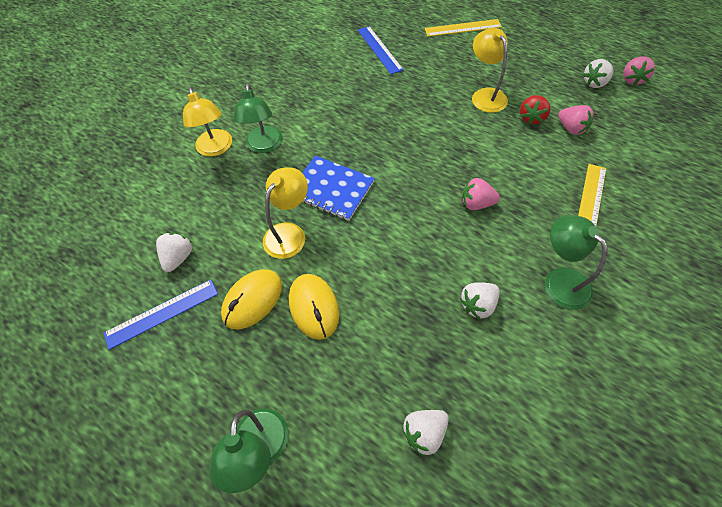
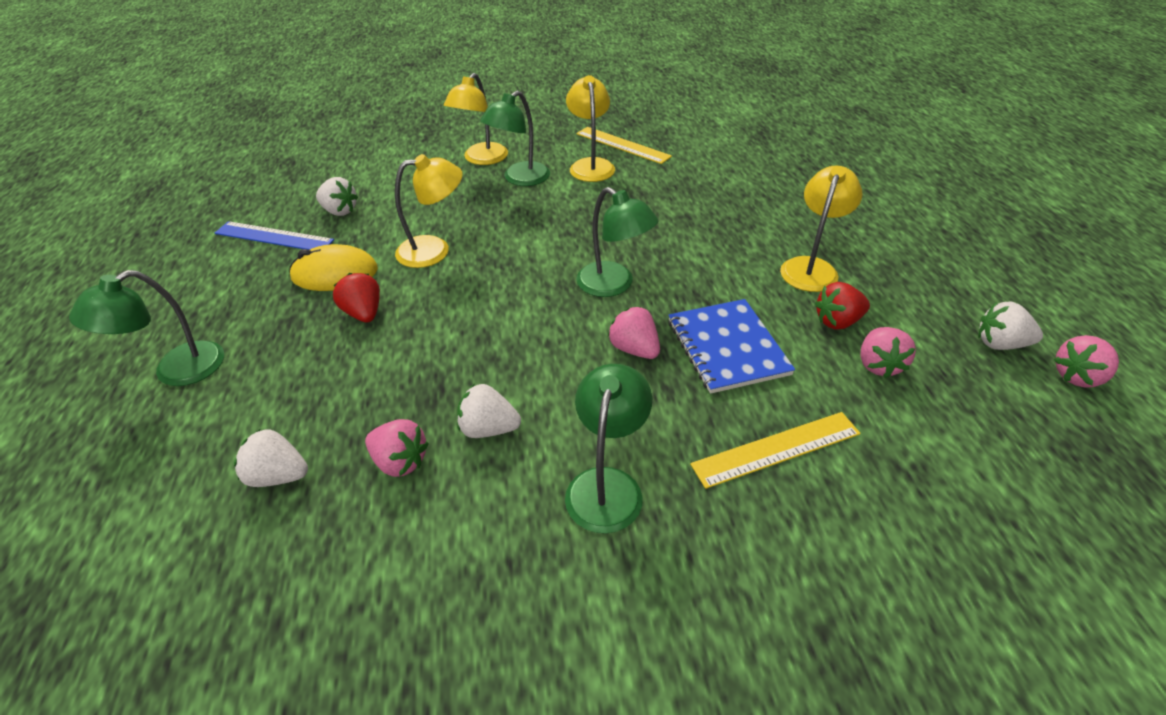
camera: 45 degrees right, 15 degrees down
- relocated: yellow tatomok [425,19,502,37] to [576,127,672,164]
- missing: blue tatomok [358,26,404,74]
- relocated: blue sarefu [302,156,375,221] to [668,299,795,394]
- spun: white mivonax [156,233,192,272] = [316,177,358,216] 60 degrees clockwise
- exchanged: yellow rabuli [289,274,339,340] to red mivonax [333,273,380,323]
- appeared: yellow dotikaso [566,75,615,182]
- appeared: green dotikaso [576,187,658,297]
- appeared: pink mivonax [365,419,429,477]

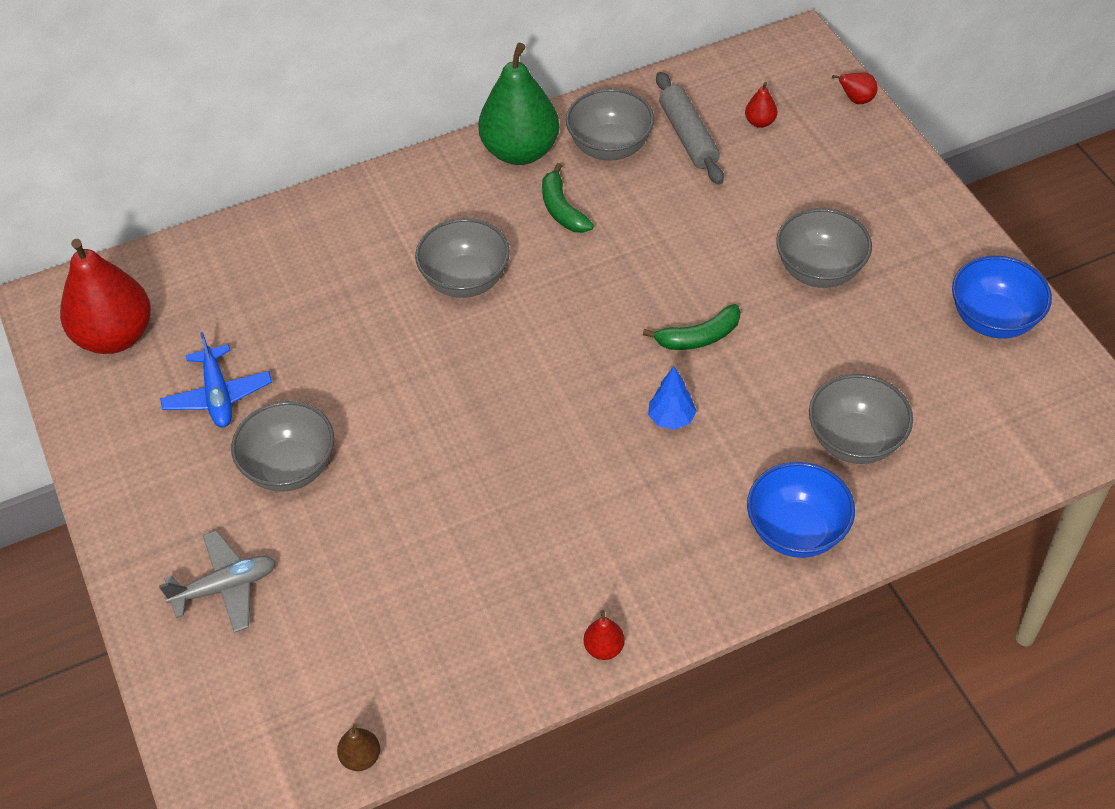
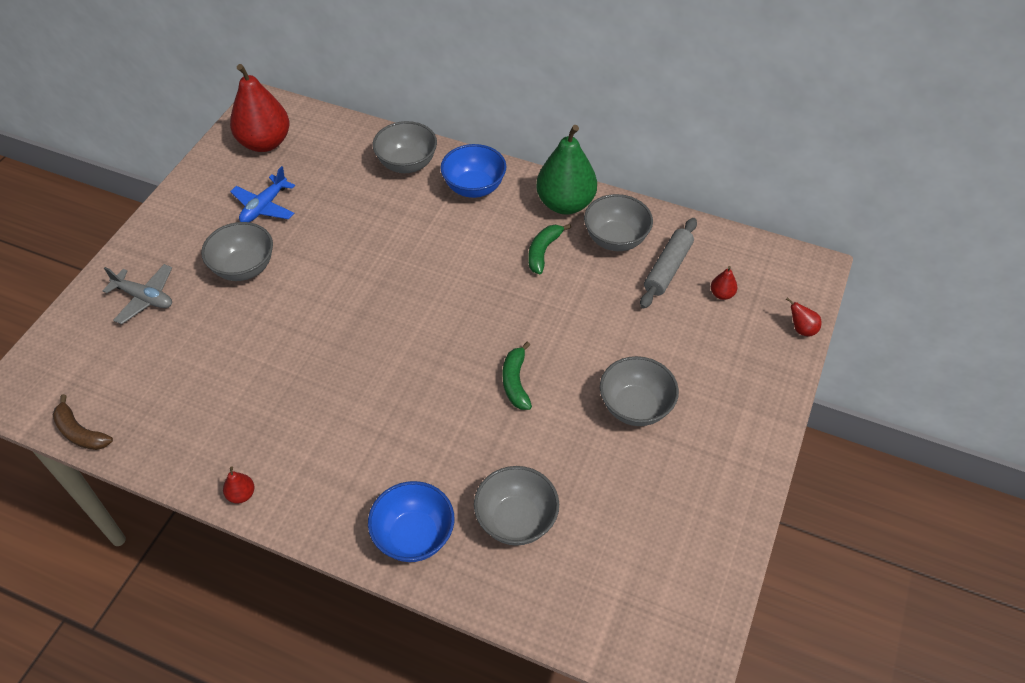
camera: 45 degrees right, 0 degrees up
- relocated: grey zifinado [415,218,510,298] to [372,121,437,173]
- relocated: blue zifinado [952,256,1052,338] to [440,144,506,198]
- spun: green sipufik [643,304,740,350] = [503,342,532,410] 60 degrees clockwise
- missing: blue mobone [648,366,697,430]
- exchanged: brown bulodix [337,724,380,771] to brown sipufik [53,394,113,450]

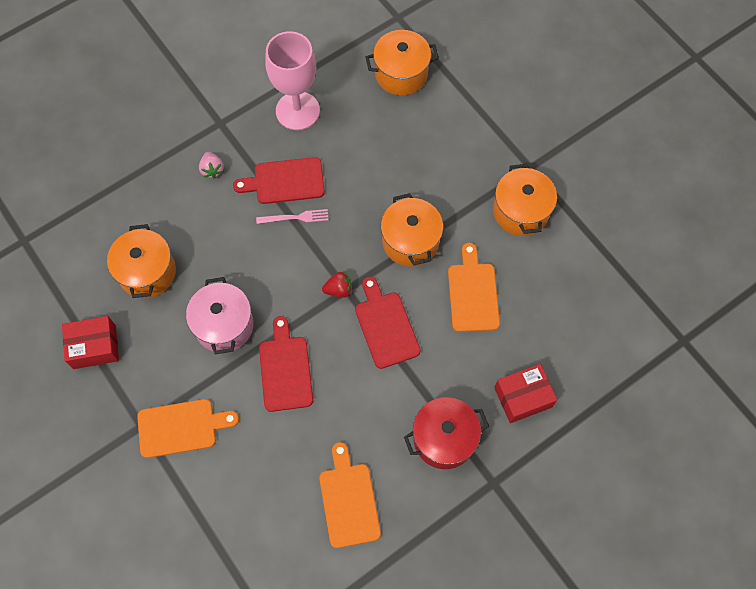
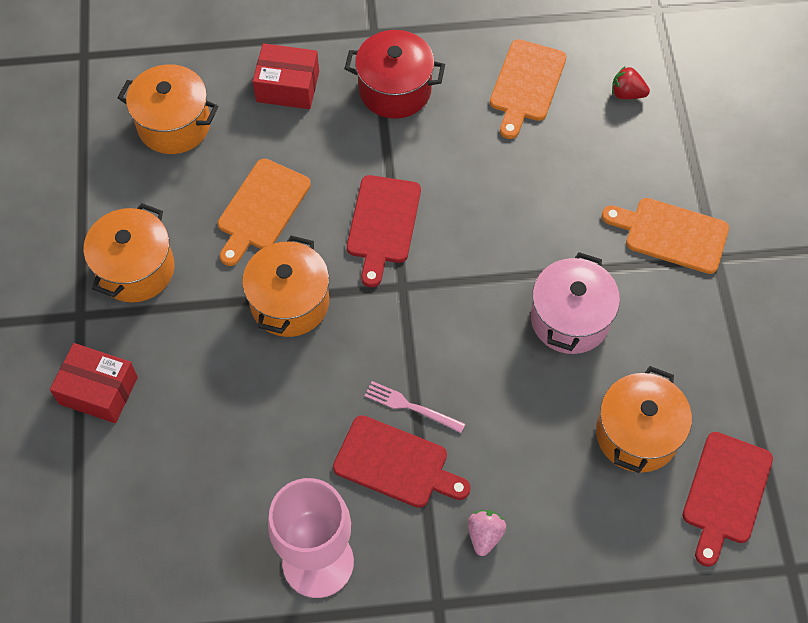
camera: 150 degrees left, 5 degrees down
- relocated: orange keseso [365,30,439,96] to [118,64,218,154]
- relocated: red mivonax [322,271,352,298] to [612,67,650,99]
- relocated: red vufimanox [62,316,119,369] to [50,343,138,423]
- relocated: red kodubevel [259,316,313,412] to [683,432,773,567]

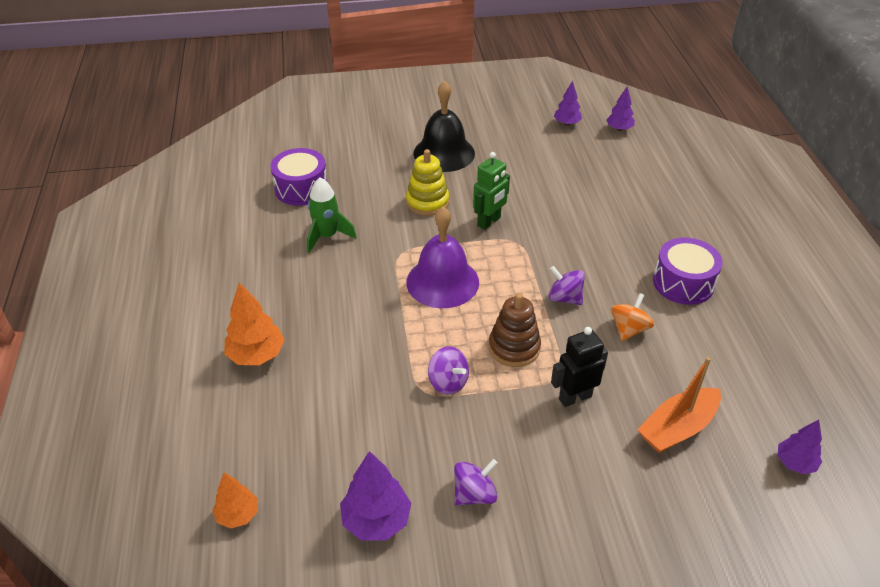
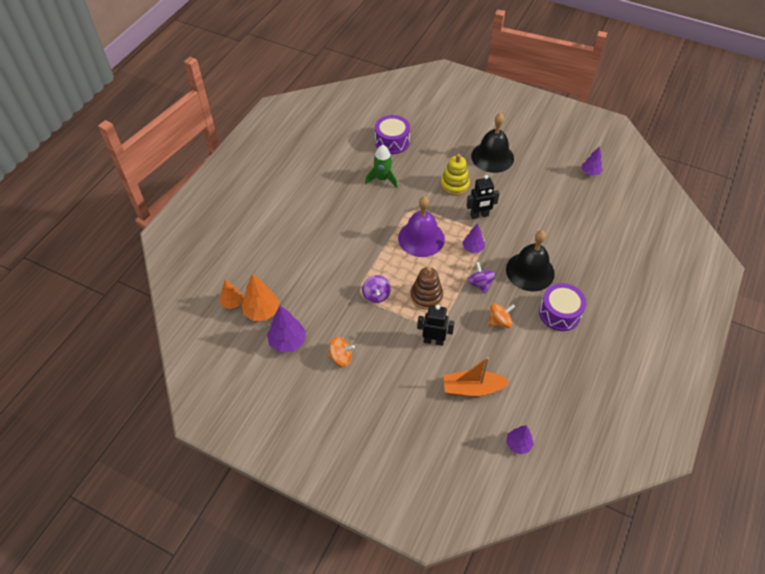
camera: 35 degrees right, 10 degrees up
- relocated: purple mobone [606,87,635,131] to [463,223,485,253]
- colour: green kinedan [473,152,510,230] to black kinedan [466,175,499,219]
- relocated: orange mobone [224,282,285,365] to [242,274,280,321]
- colour: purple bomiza [454,459,498,506] to orange bomiza [327,337,355,367]
- appeared: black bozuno [506,230,555,291]

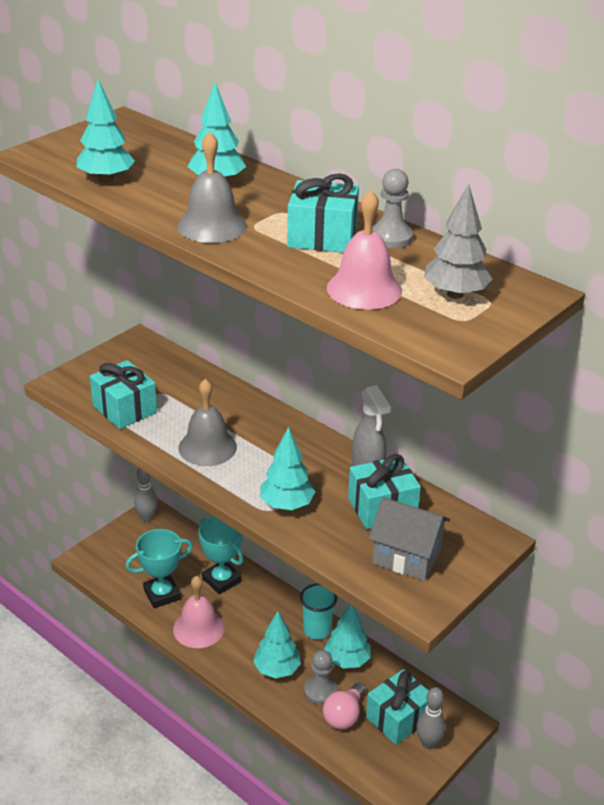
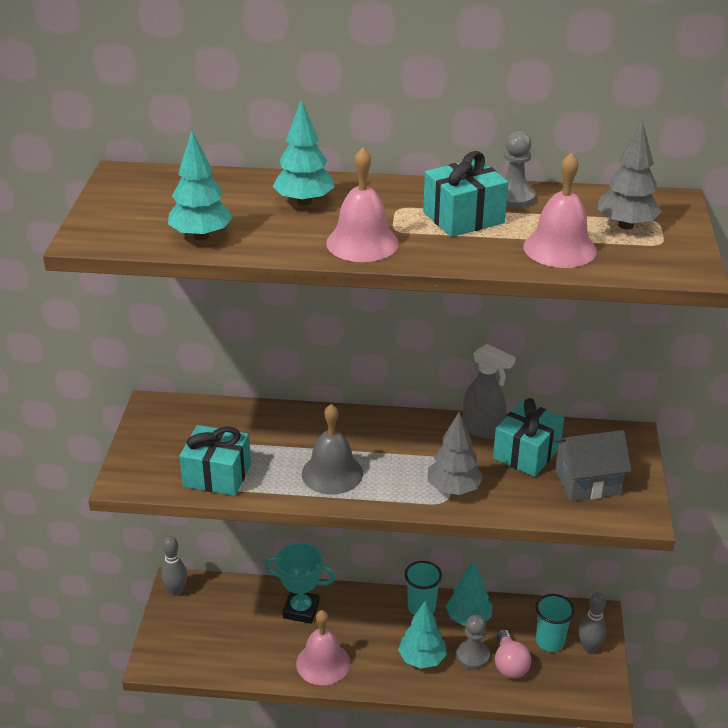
camera: 35 degrees left, 0 degrees up
- colour: grey bozuno [177,131,247,243] to pink bozuno [326,147,399,262]
- colour: turquoise mobone [260,427,315,510] to grey mobone [428,412,483,495]
- missing: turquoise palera [126,529,193,608]
- exchanged: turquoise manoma [366,669,429,745] to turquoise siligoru [536,594,575,652]

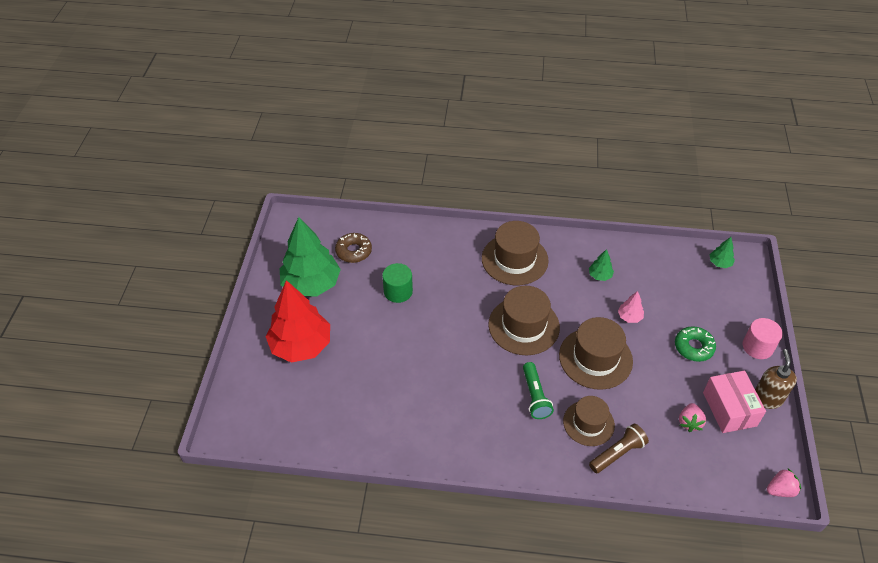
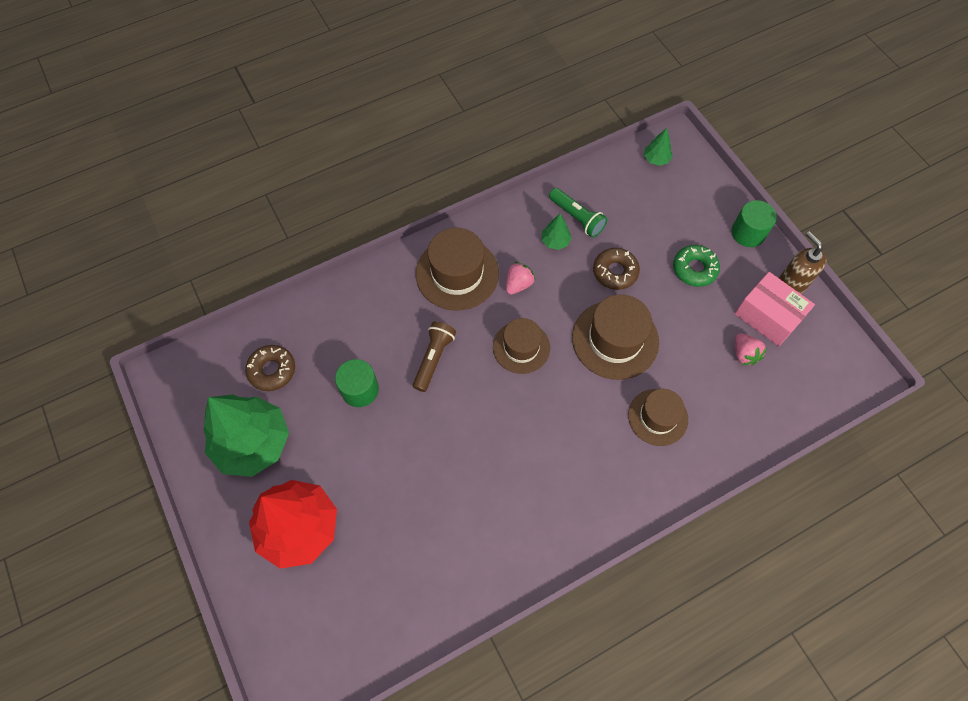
camera: 35 degrees left, 15 degrees up
- size: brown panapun [488,286,560,355] = [493,318,550,374] x0.66
- exchanged: pink mobone [618,291,644,323] to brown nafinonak [593,248,640,290]
- colour: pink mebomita [743,318,783,359] to green mebomita [732,200,777,247]
- relocated: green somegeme [523,362,554,419] to [549,188,607,237]
- relocated: brown somegeme [589,424,649,473] to [413,321,456,392]
- relocated: pink mivonax [767,469,801,497] to [506,262,535,295]

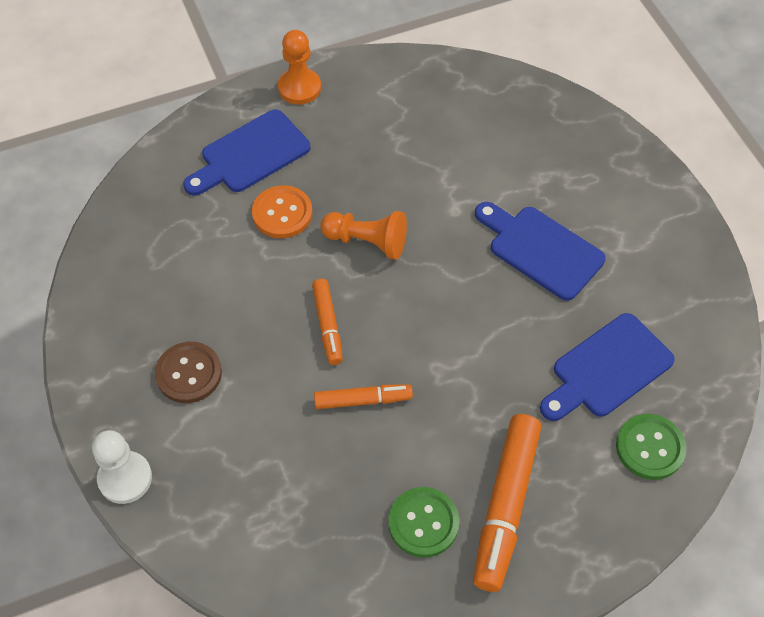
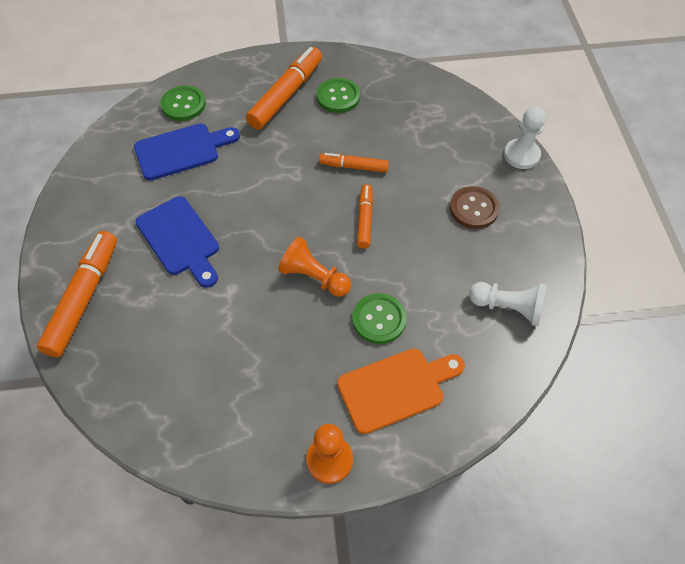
camera: 165 degrees left, 0 degrees up
- colour: blue kodubevel [183,109,310,196] to orange kodubevel [337,349,465,434]
- colour: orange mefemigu [252,185,312,238] to green mefemigu [353,293,407,344]
- appeared: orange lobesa [37,231,117,357]
- appeared: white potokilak [469,282,547,326]

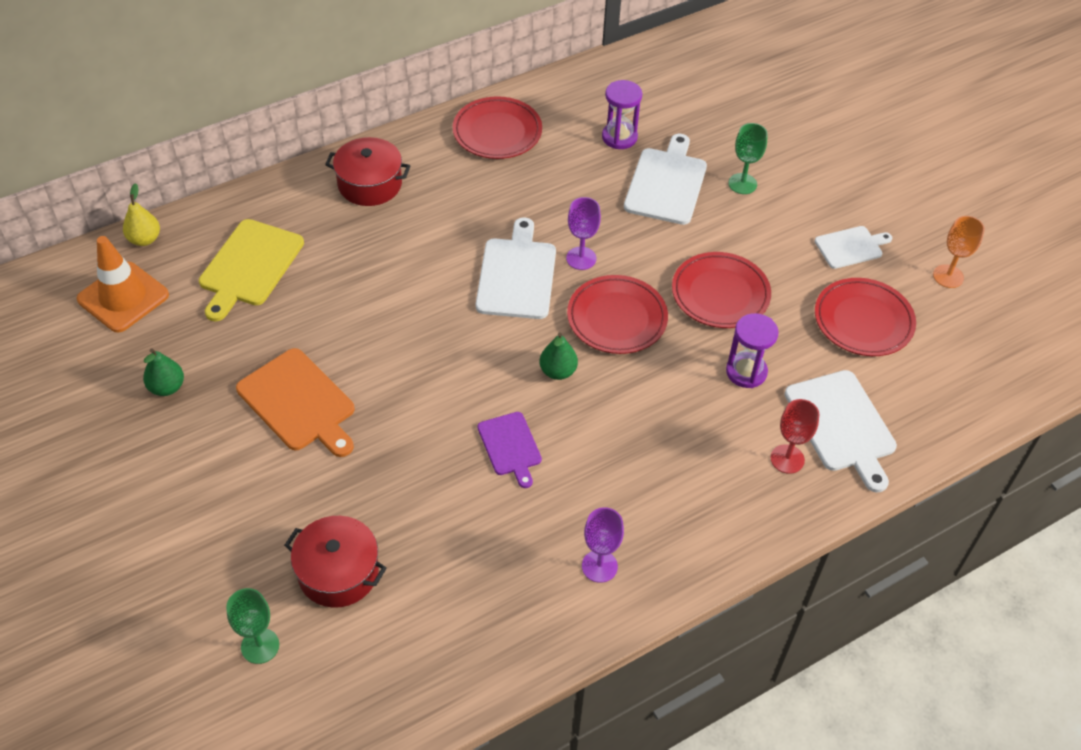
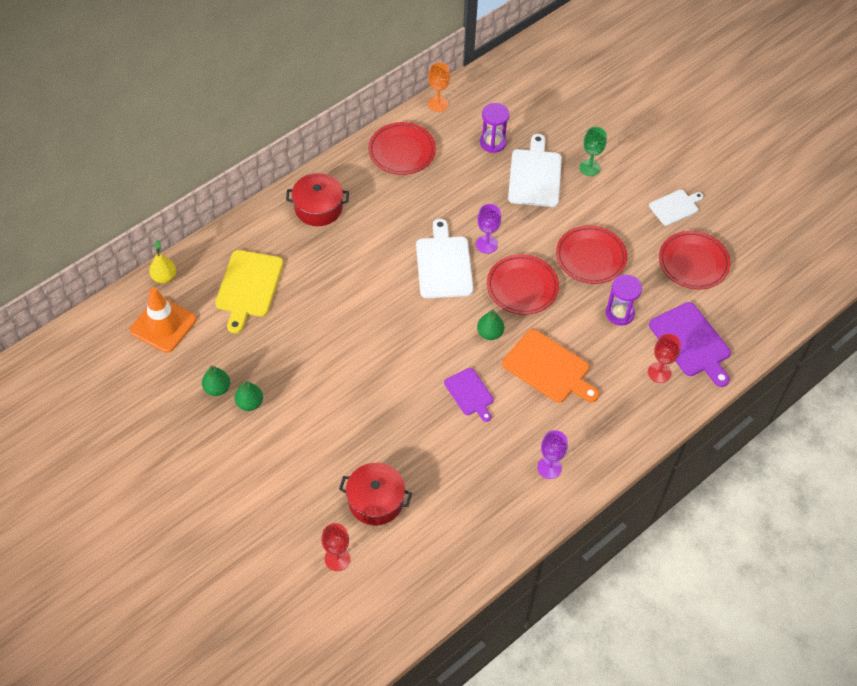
camera: 10 degrees left, 5 degrees up
- relocated: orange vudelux [933,216,985,288] to [428,62,450,112]
- relocated: orange kodubevel [236,348,355,457] to [502,329,599,403]
- colour: white kodubevel [784,370,897,493] to purple kodubevel [649,302,731,387]
- colour: green vudelux [226,588,279,664] to red vudelux [321,523,350,571]
- appeared: green bulodix [234,381,263,411]

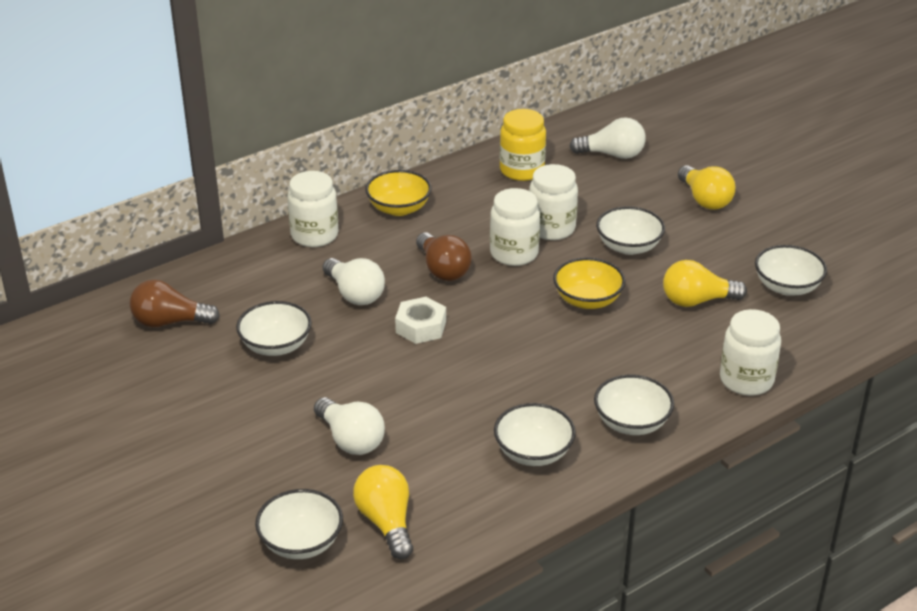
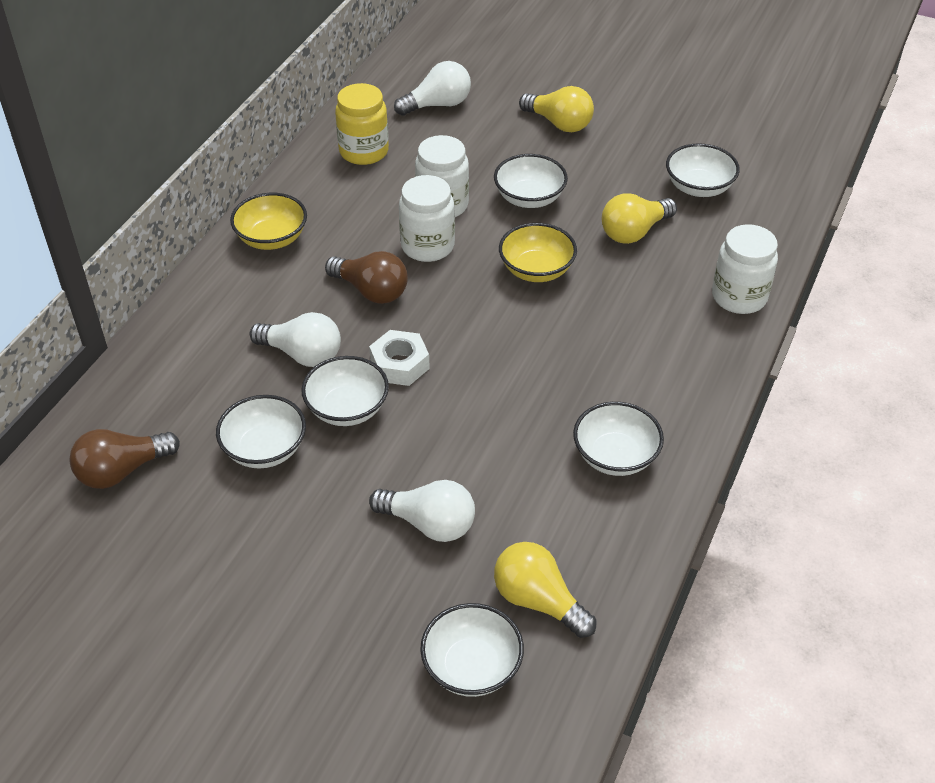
camera: 30 degrees left, 10 degrees up
- missing: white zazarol [287,171,338,247]
- relocated: white zifinado [594,375,674,435] to [301,356,389,426]

